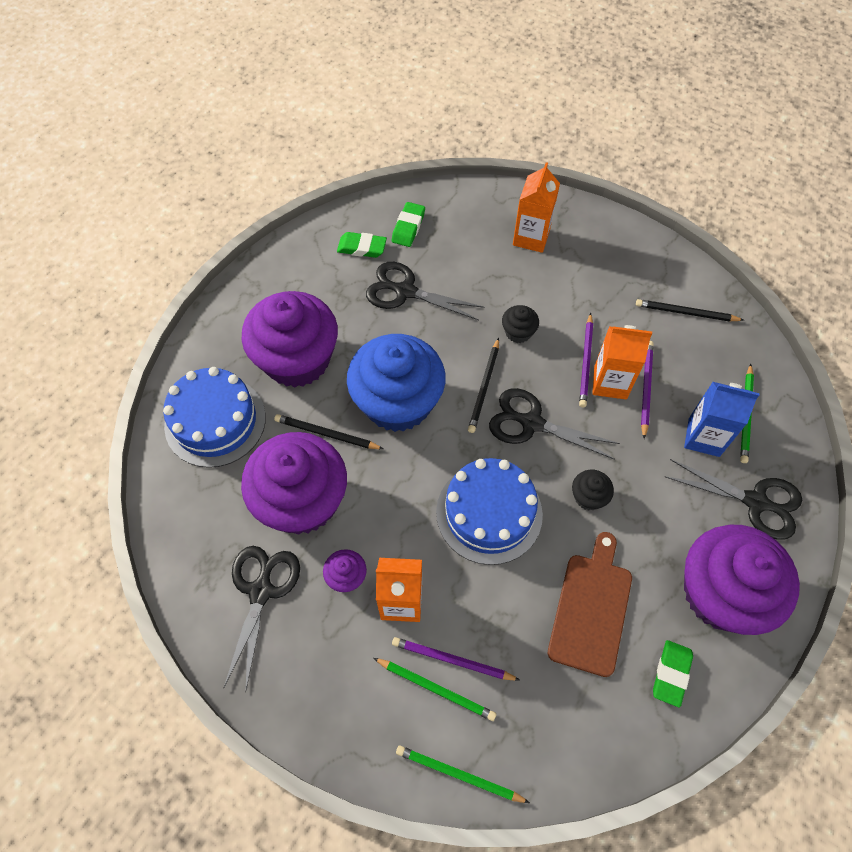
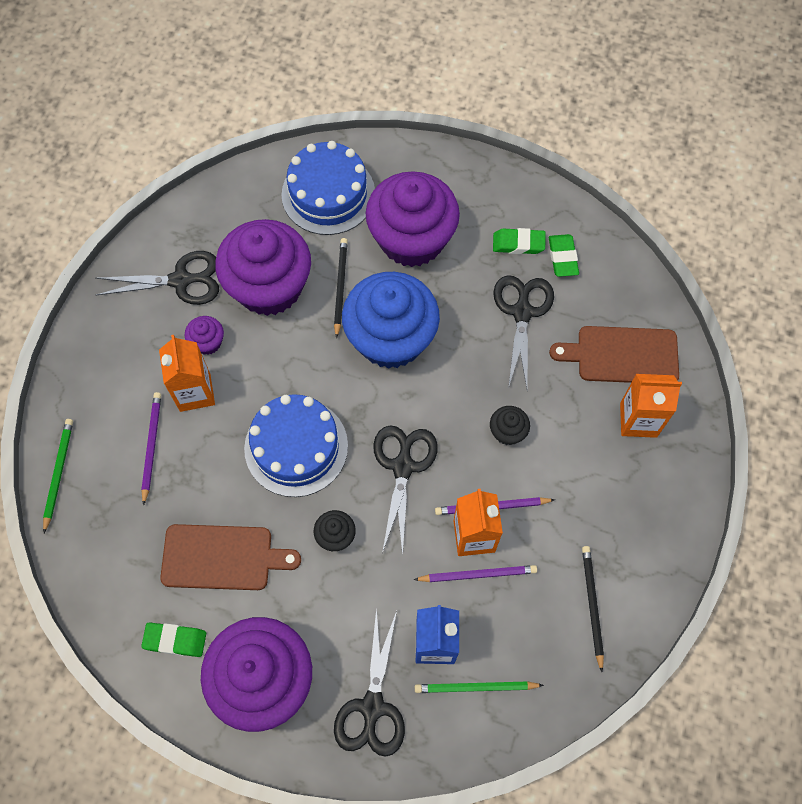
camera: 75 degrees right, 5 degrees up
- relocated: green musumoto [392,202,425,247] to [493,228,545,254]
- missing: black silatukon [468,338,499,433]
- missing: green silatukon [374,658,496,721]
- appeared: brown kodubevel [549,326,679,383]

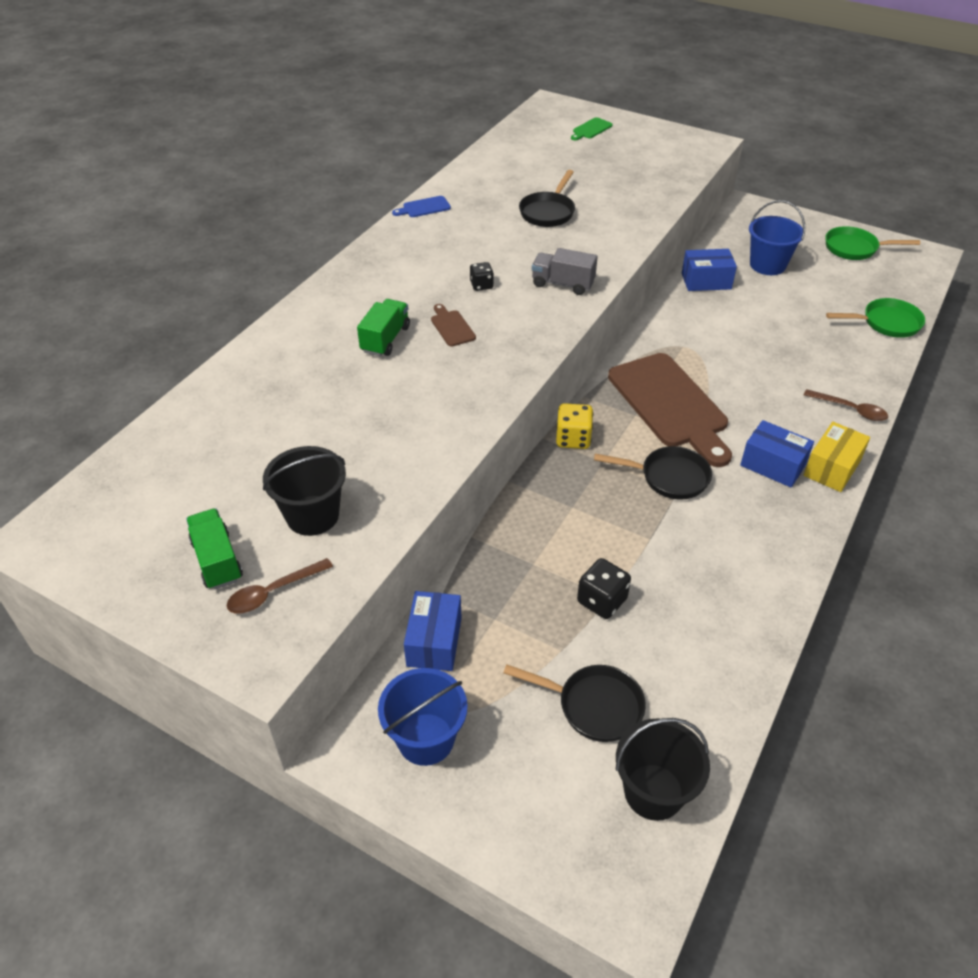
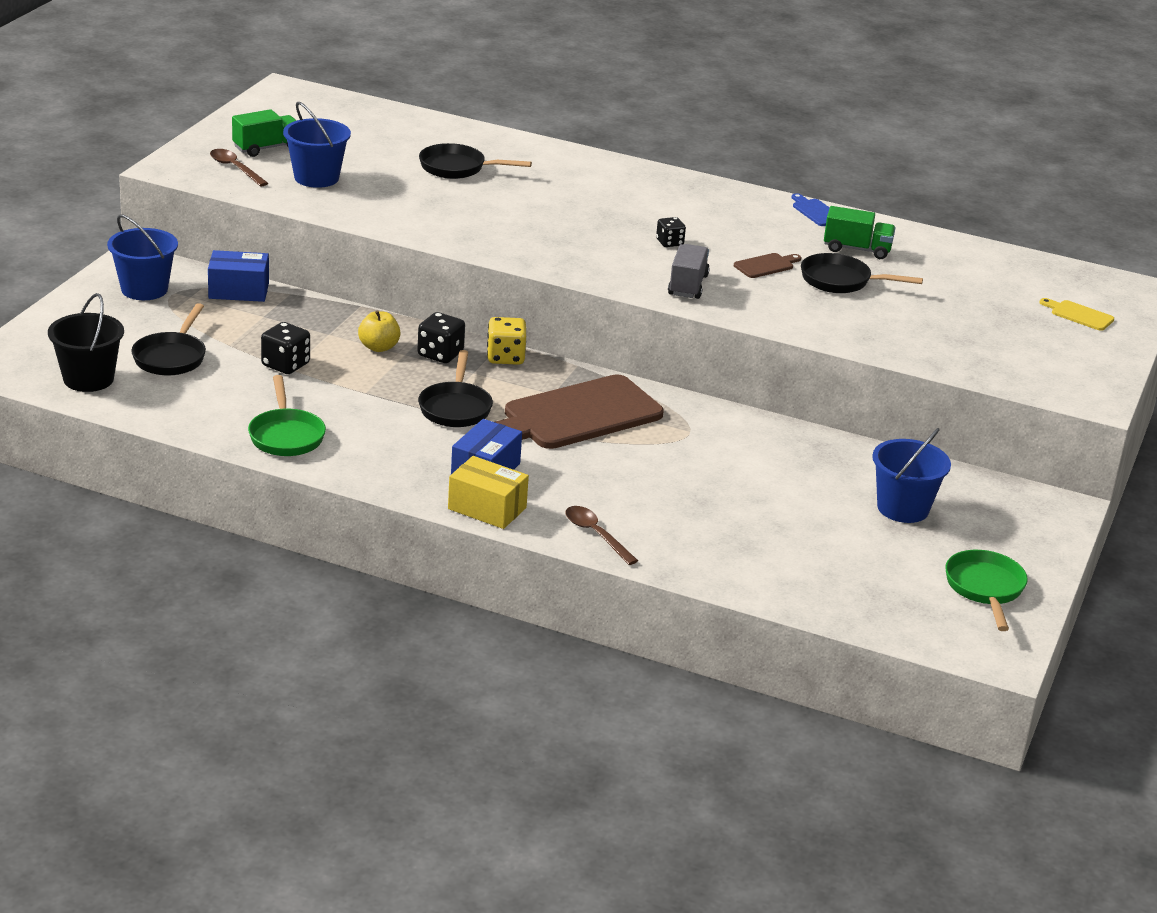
camera: 80 degrees right, 15 degrees down
- colour: green kodubevel [571,117,613,141] to yellow kodubevel [1039,298,1114,331]
- missing: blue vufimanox [682,249,737,291]
- relocated: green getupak [826,298,925,338] to [248,375,326,456]
- relocated: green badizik [357,299,410,356] to [824,206,895,259]
- relocated: brown kodubevel [431,304,476,347] to [734,253,801,278]
- spun: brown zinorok [804,389,888,421] = [566,506,638,565] 120 degrees clockwise
- colour: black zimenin [263,446,346,536] to blue zimenin [283,102,351,188]
- appeared: black getupak [419,143,532,179]
- appeared: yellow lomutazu [358,311,401,352]
- appeared: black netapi [417,312,465,363]

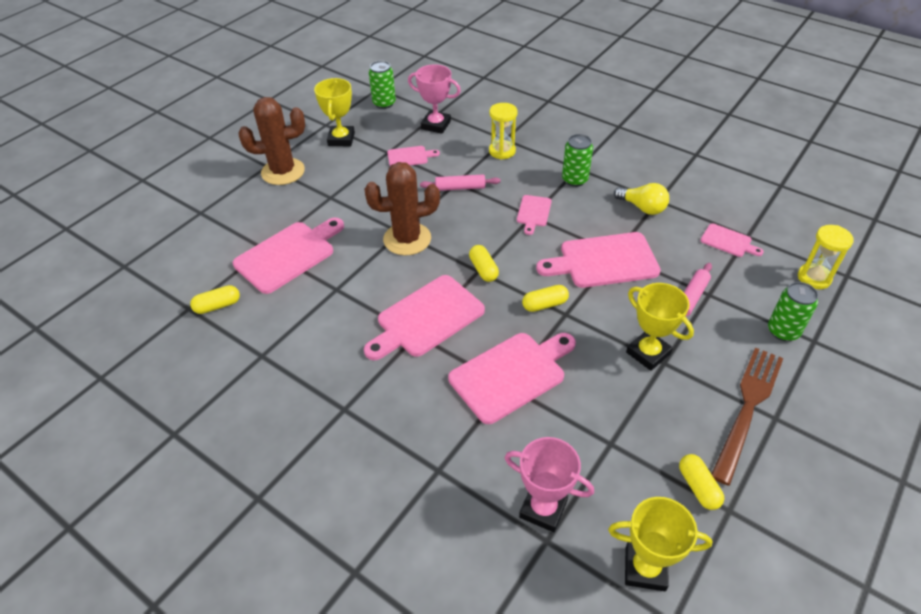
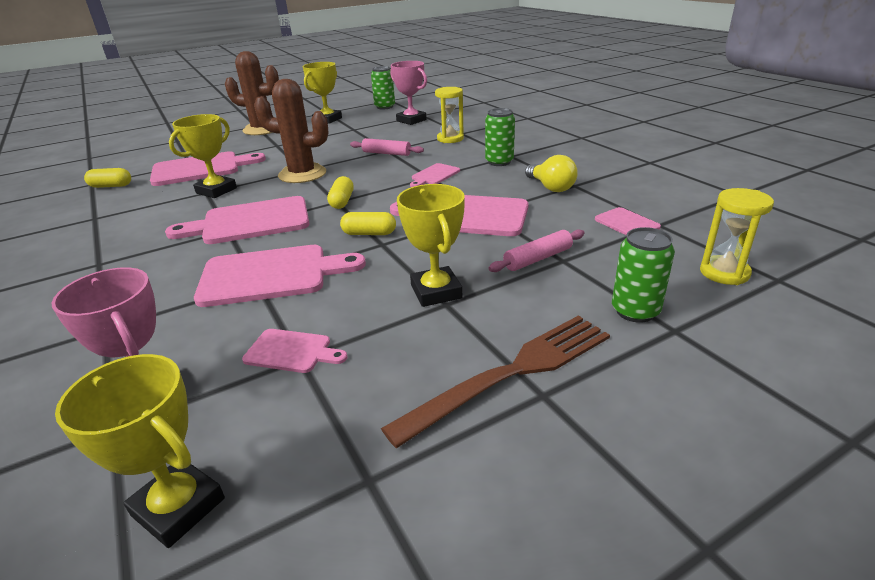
camera: 25 degrees right, 15 degrees down
- relocated: pink kodubevel [387,146,440,166] to [242,329,348,373]
- missing: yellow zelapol [679,454,724,510]
- appeared: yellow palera [169,114,237,198]

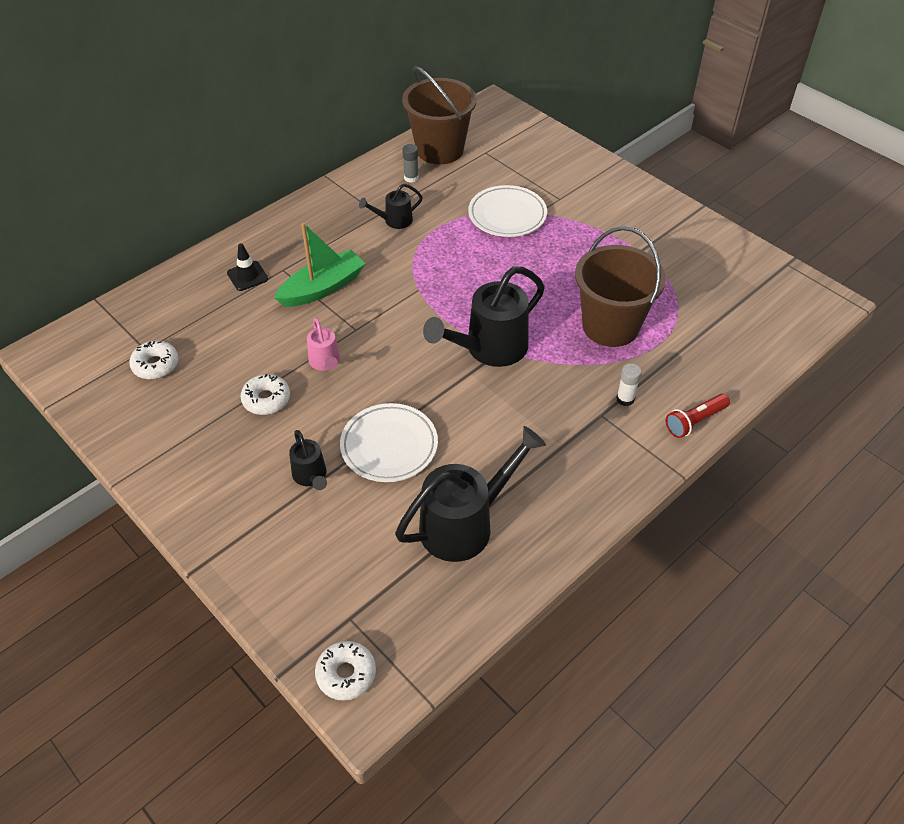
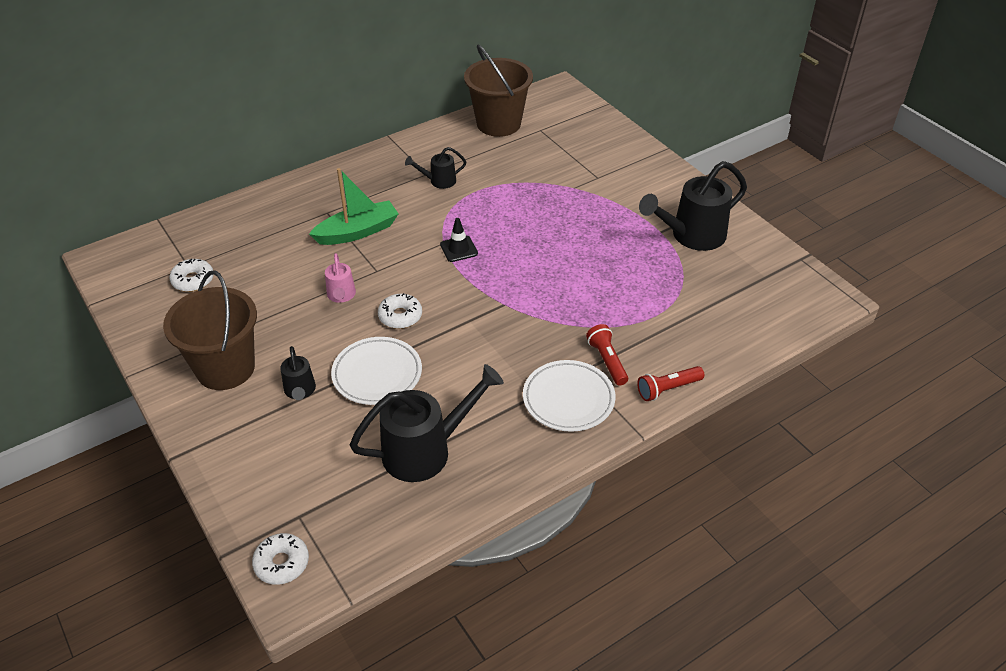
camera: 10 degrees right, 5 degrees down
- missing: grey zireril [402,144,419,183]
- relocated: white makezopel [468,185,547,237] to [523,360,616,432]
- relocated: brown zimenin [575,226,666,347] to [163,270,257,390]
- relocated: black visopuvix [227,243,268,291] to [440,218,478,262]
- relocated: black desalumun [423,266,545,367] to [639,161,747,251]
- exchanged: white zireril [616,363,642,406] to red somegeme [586,324,628,386]
- relocated: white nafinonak [241,374,290,415] to [378,293,422,329]

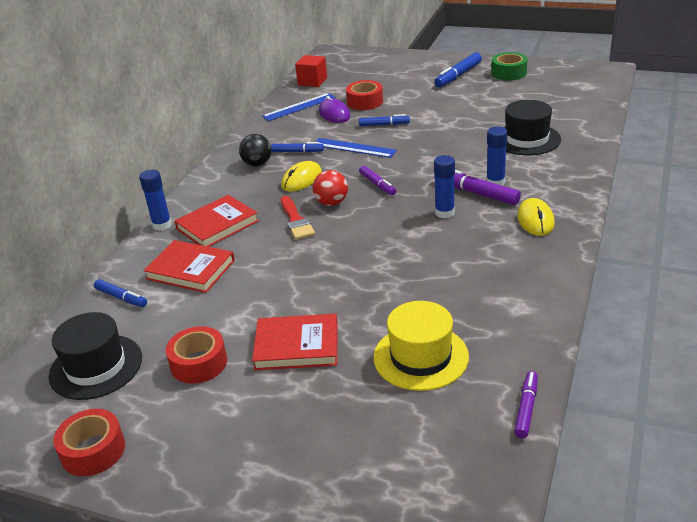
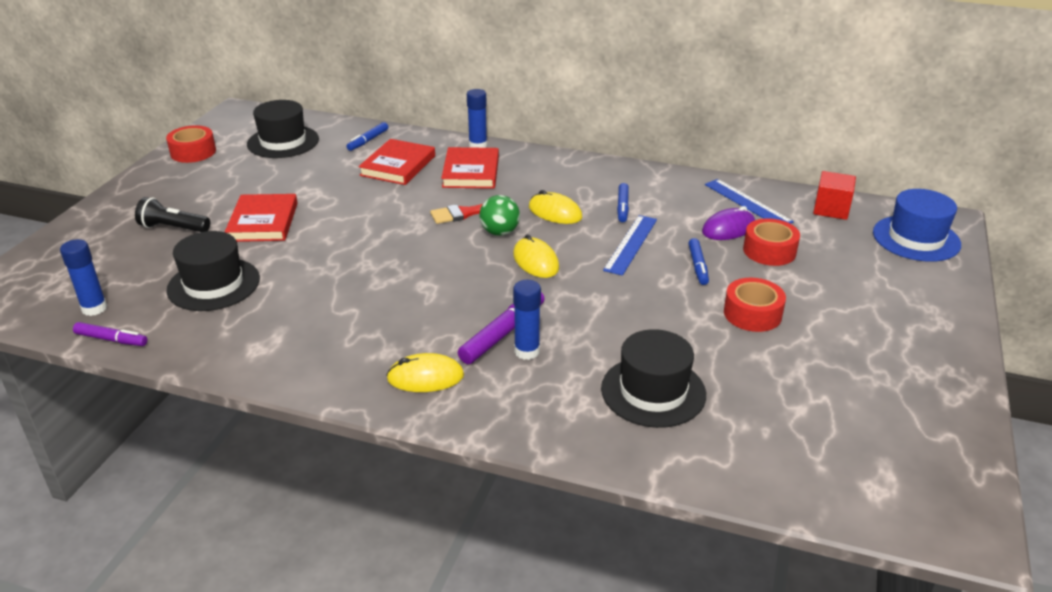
camera: 85 degrees right, 0 degrees up
- missing: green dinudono [491,52,528,81]
- missing: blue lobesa [434,53,482,87]
- missing: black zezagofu [239,134,272,166]
- relocated: blue zireril [434,155,455,218] to [60,239,107,316]
- exchanged: purple lobesa [359,166,396,195] to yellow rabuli [513,234,559,278]
- colour: red zezagofu [312,170,348,206] to green zezagofu [480,195,520,236]
- spun: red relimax [174,195,259,247] = [441,147,499,189] 45 degrees clockwise
- colour: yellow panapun [373,301,469,391] to black panapun [166,231,260,311]
- relocated: red dinudono [166,326,227,384] to [724,278,786,332]
- appeared: blue panapun [873,189,961,262]
- appeared: black somegeme [135,197,210,232]

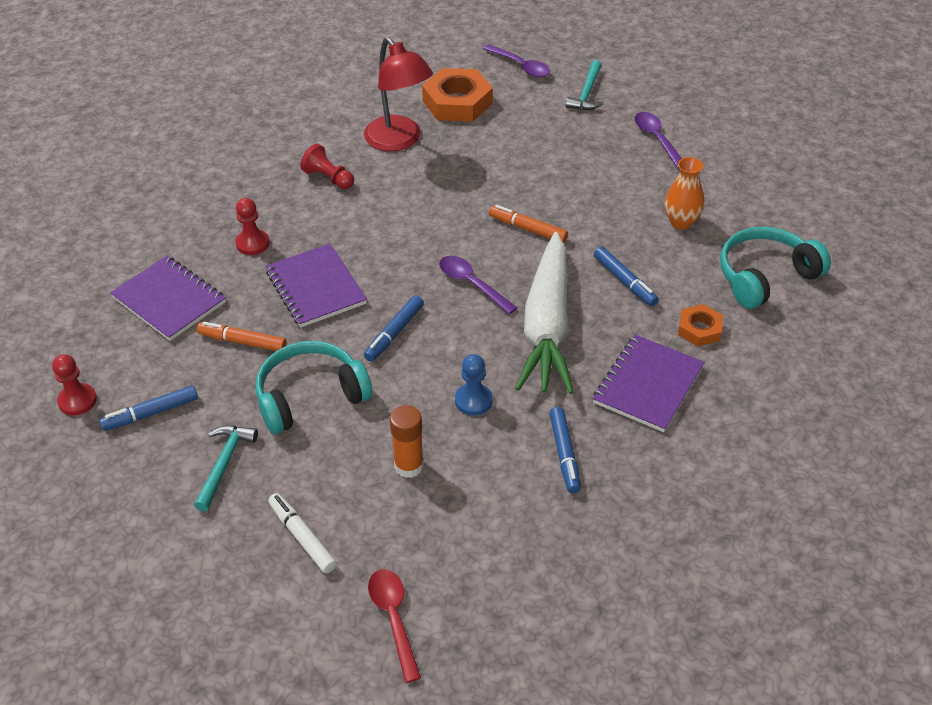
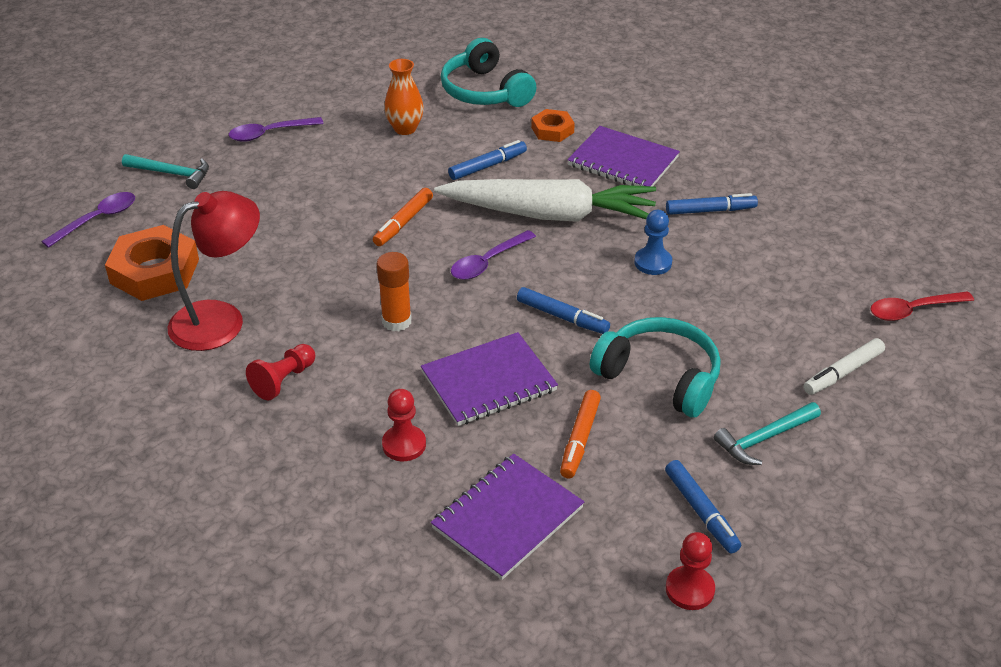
camera: 90 degrees left, 5 degrees down
- spun: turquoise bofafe [256,341,373,434] = [590,317,721,417] 150 degrees clockwise
- relocated: orange zireril [390,405,424,478] to [377,252,412,331]
- spun: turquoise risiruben [194,425,258,512] = [714,402,821,465] 45 degrees counterclockwise

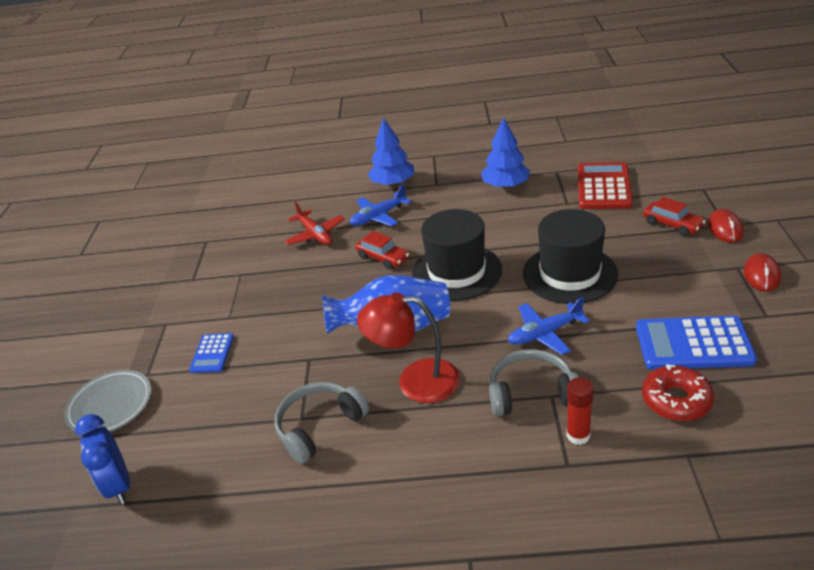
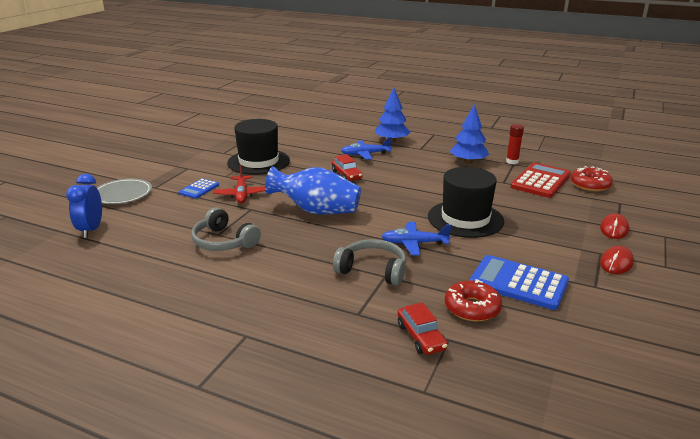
camera: 20 degrees right, 10 degrees down
- relocated: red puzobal [643,197,706,236] to [397,302,448,355]
- relocated: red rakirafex [284,202,345,245] to [213,165,265,203]
- relocated: black panapun [412,209,502,301] to [227,119,290,175]
- missing: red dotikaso [357,292,460,403]
- relocated: red zireril [566,377,594,445] to [506,124,524,164]
- spun: grey bofafe [275,382,369,464] = [191,207,261,251] 120 degrees counterclockwise
- appeared: red nafinonak [571,166,613,191]

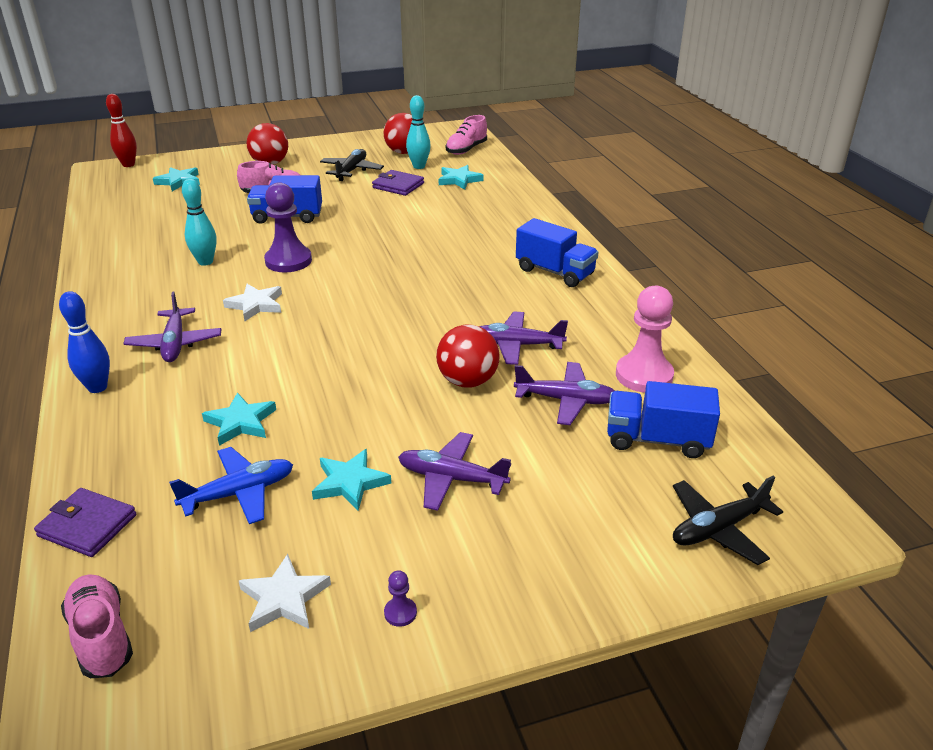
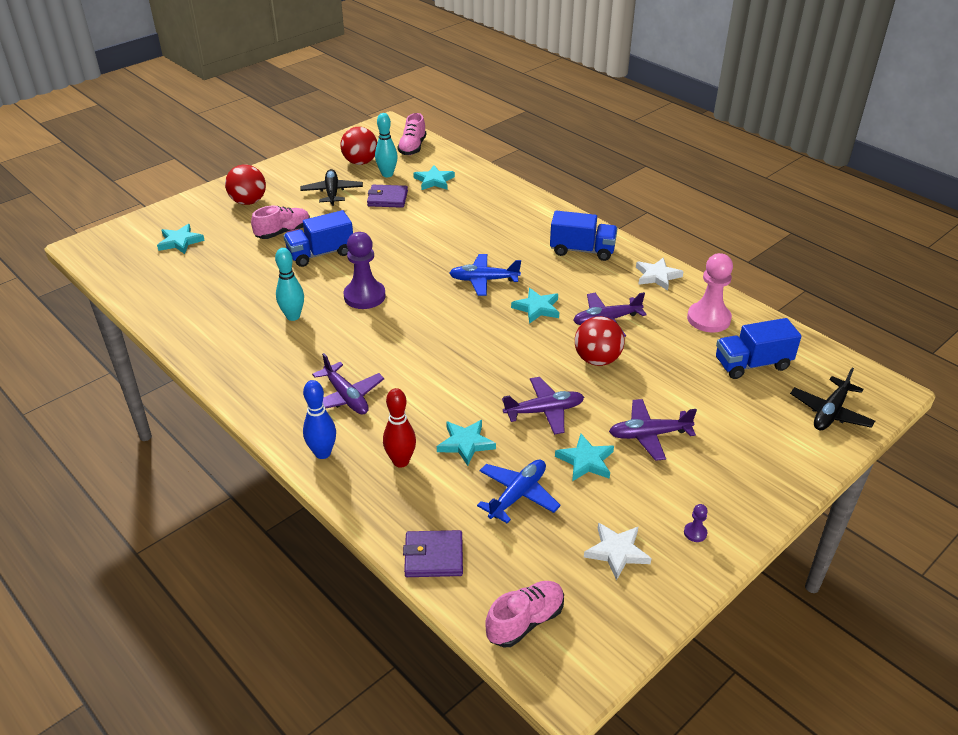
camera: 25 degrees left, 5 degrees up
- relocated: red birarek [106,94,137,167] to [383,388,416,468]
- relocated: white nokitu [223,284,282,321] to [636,257,684,291]
- relocated: purple rakirafex [514,362,615,425] to [502,377,584,435]
- spun: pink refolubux [61,574,133,678] = [485,581,564,648] 105 degrees clockwise
- appeared: blue rakirafex [449,254,521,296]
- appeared: turquoise nokitu [511,288,559,324]

